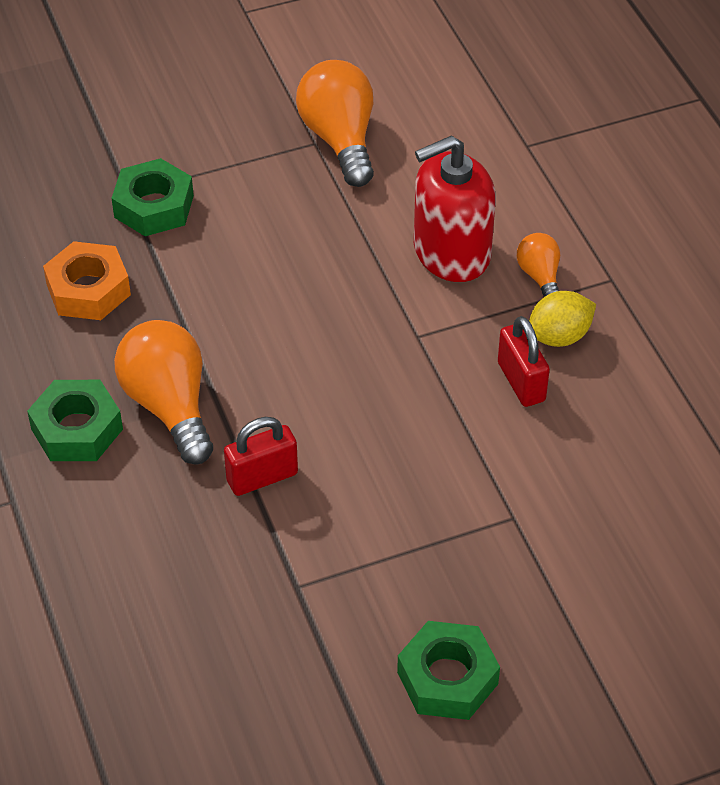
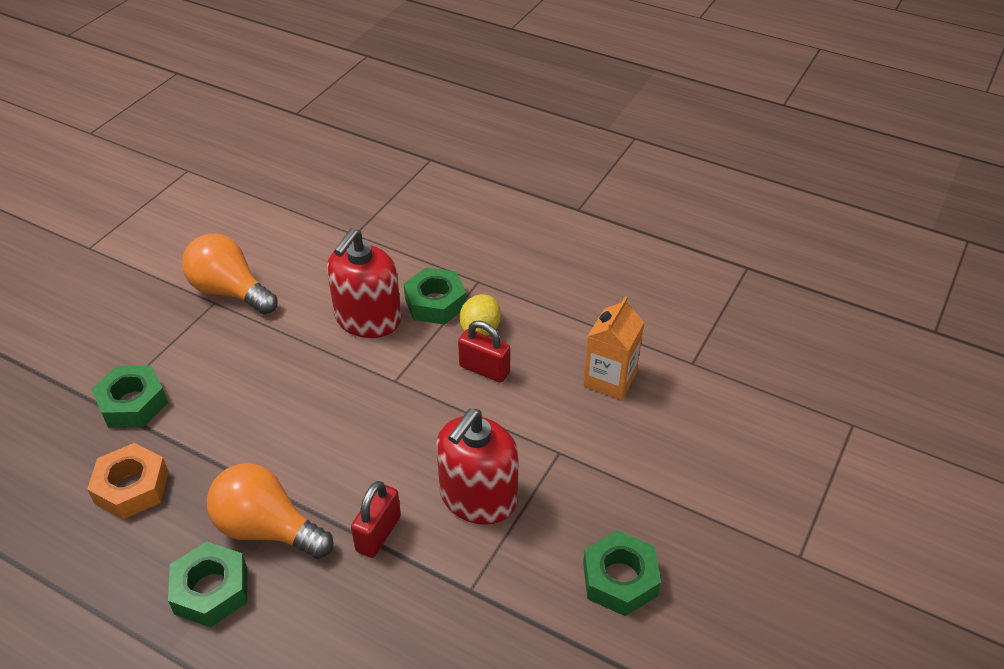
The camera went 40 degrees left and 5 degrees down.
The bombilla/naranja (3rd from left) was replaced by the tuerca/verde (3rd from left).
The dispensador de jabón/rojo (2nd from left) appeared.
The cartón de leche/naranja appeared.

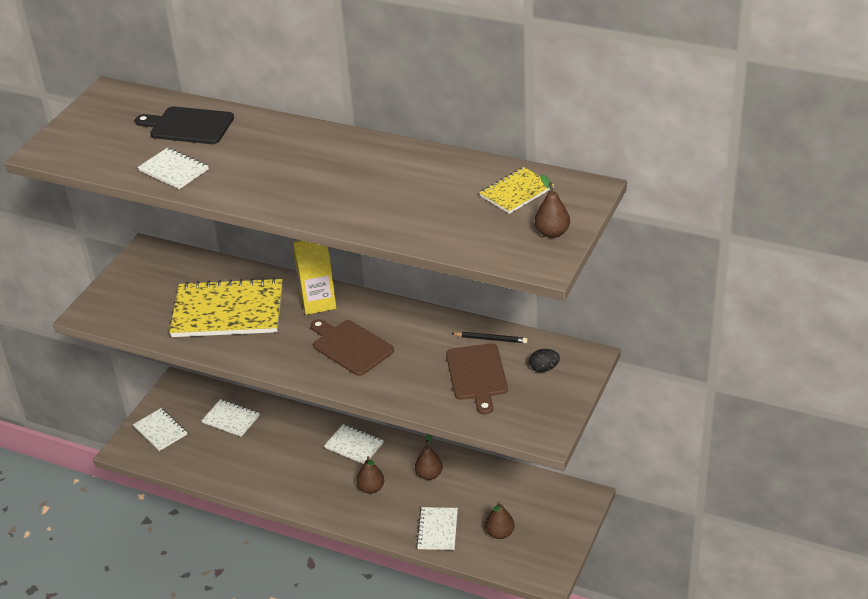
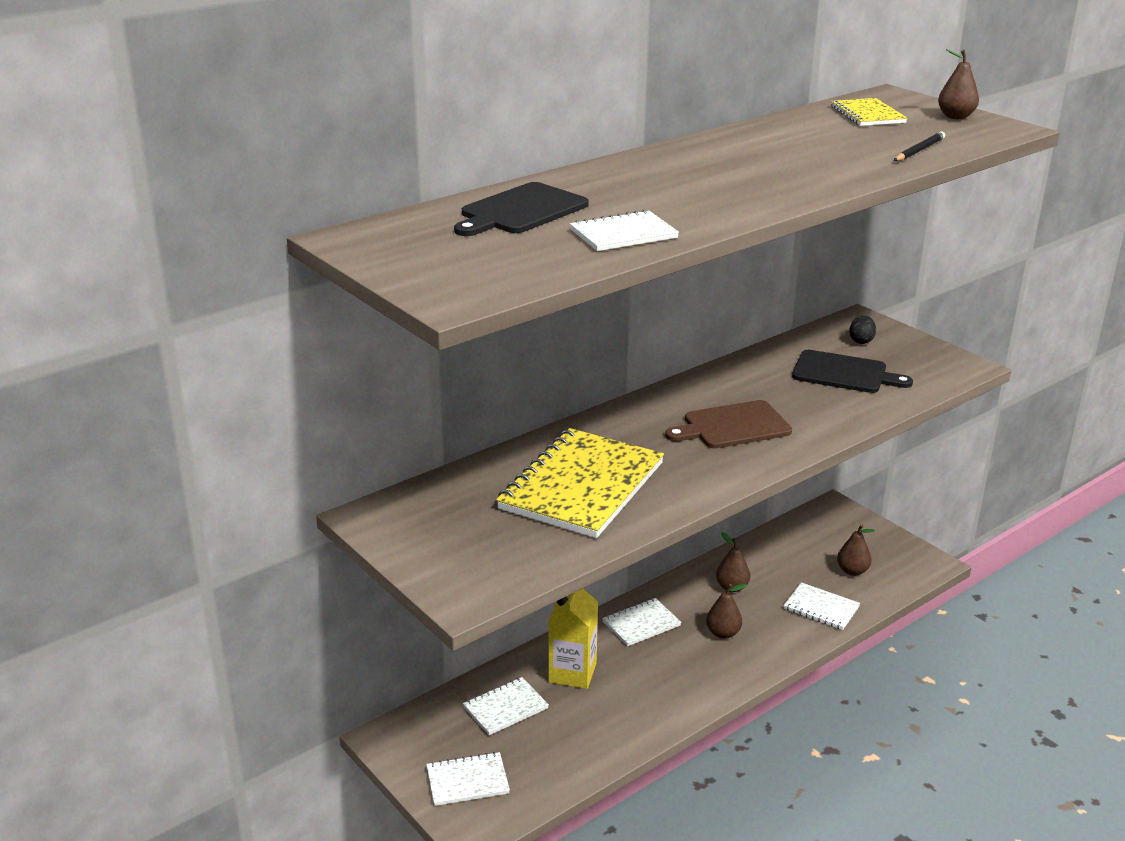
The camera went 65 degrees left and 10 degrees down.
The cartón de leche/amarillo moved.
The tabla de cortar/marrón (2nd from left) became the tabla de cortar/negro (2nd from left).
The lápiz/negro moved.

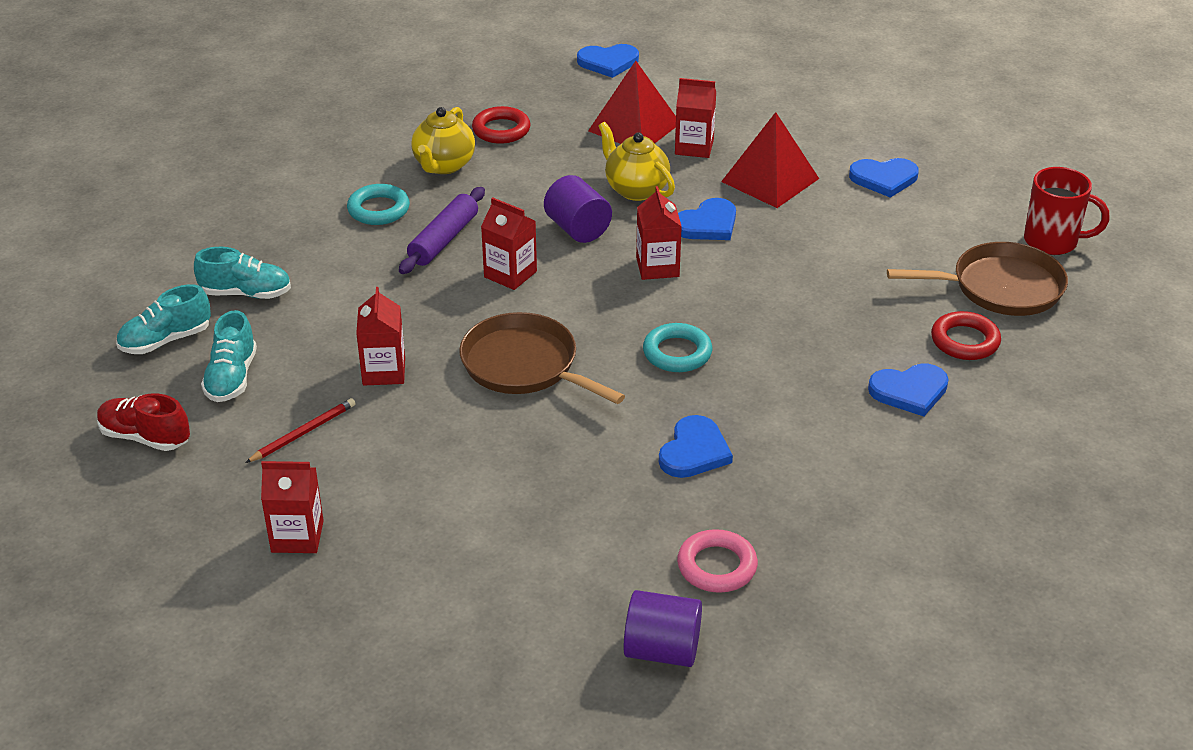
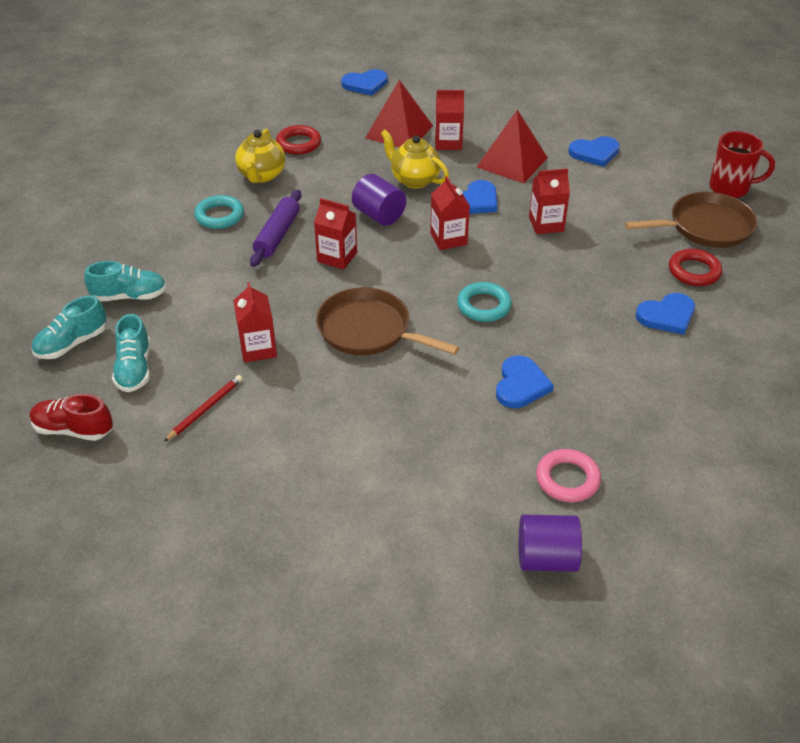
The camera went 10 degrees left and 5 degrees up.
The cartón de leche/rojo (1st from left in the first image) moved.

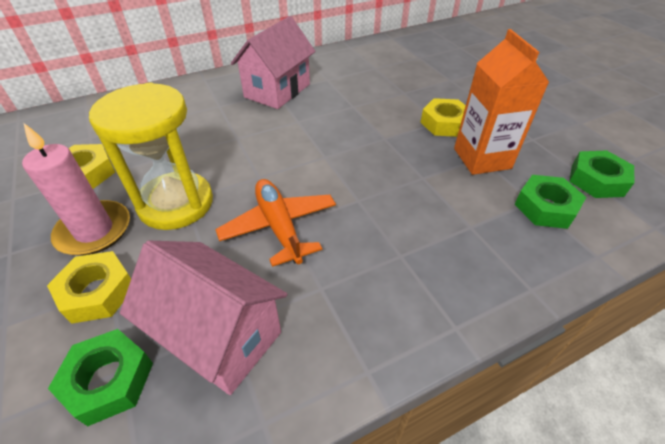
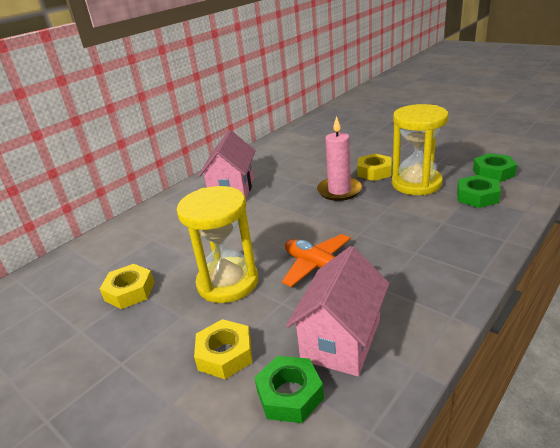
The camera went 20 degrees left and 15 degrees down.
The casa/rosa (1st from left in the first image) turned 75 degrees counterclockwise.
The vela/rosa moved.
The cartón de leche/naranja was replaced by the reloj de arena/amarillo (2nd from left).

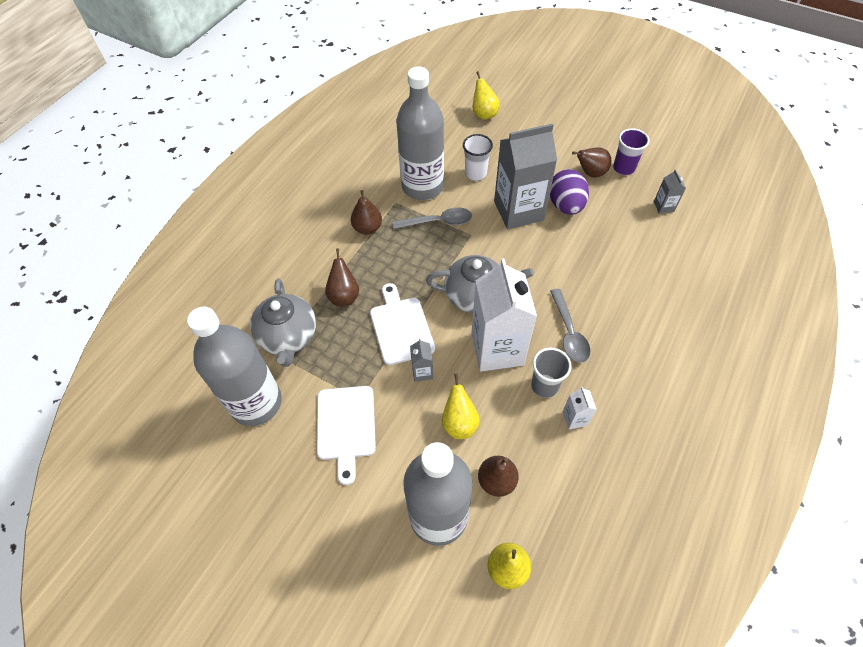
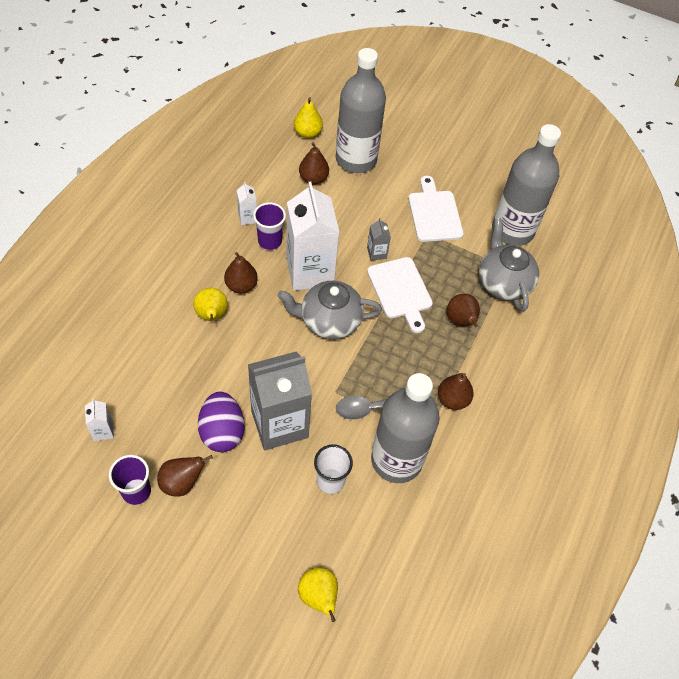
The camera went 170 degrees right and 0 degrees up.
The cartón de leche/gris (3rd from left) became the cartón de leche/blanco (1st from left).
The pera/amarillo (1st from left) moved.
The cuchara/gris (2nd from left) was replaced by the pera/marrón (2nd from left).
The vaso/gris became the vaso/morado (2nd from left).

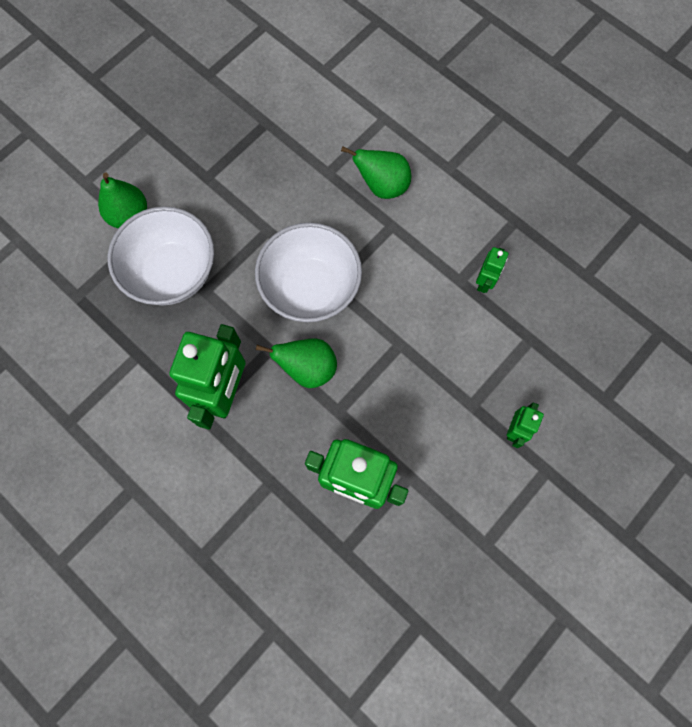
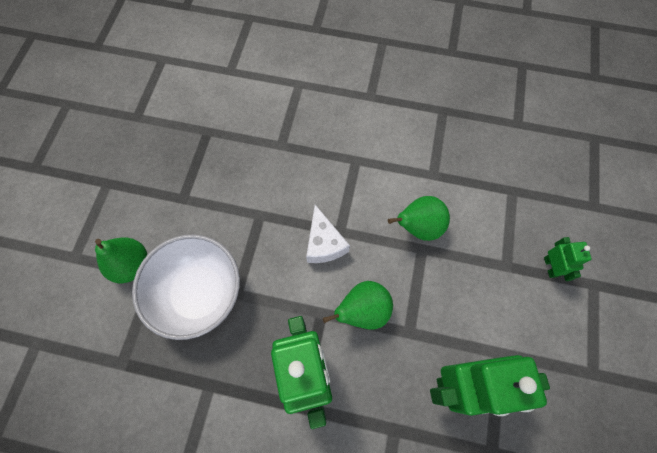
The camera went 30 degrees left and 5 degrees down.
The cuenco/blanco (2nd from left) was replaced by the queso/blanco.
The pera/verde (3rd from left) moved.
The robot/verde (3rd from left) disappeared.

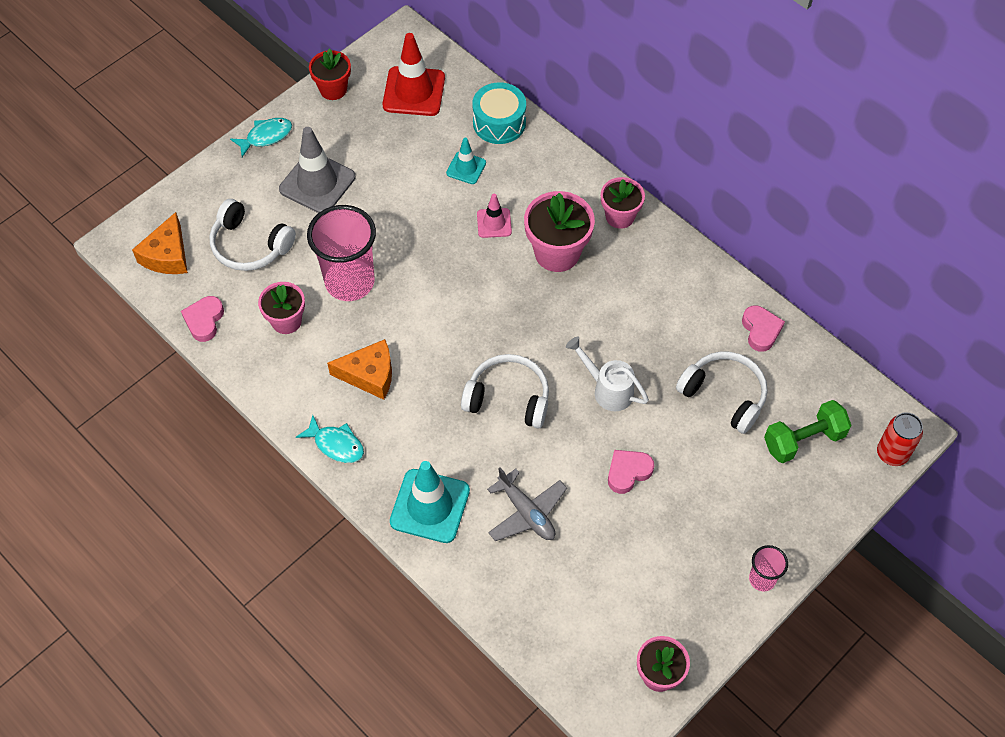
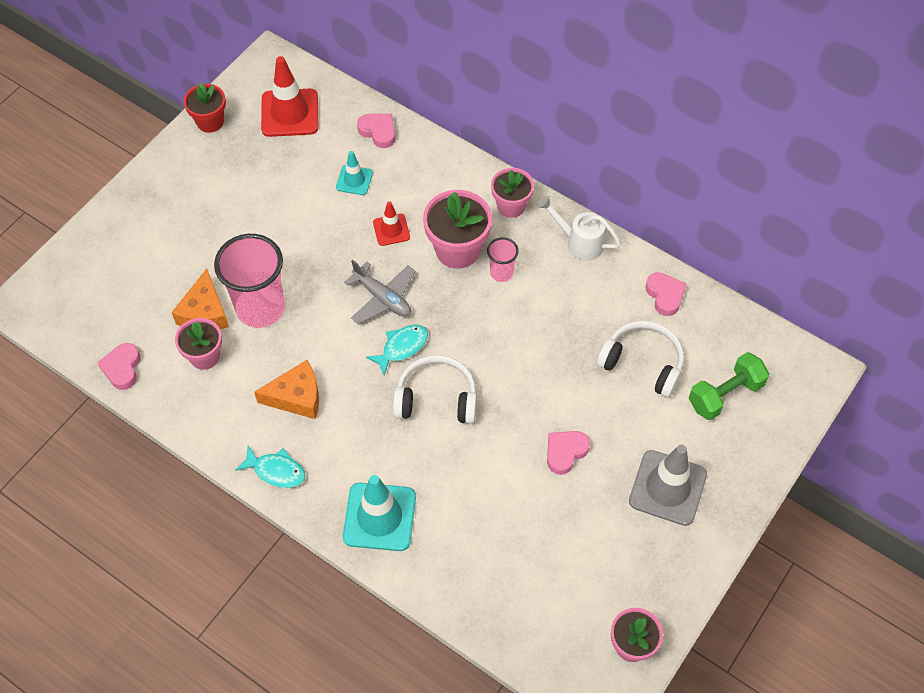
The camera went 10 degrees left and 0 degrees up.
The queso/naranja (1st from left) moved.
The avión/gris moved.
The tambor/turquesa was replaced by the corazón/rosa (2nd from left).
The pez/turquesa (1st from left in the first image) moved.
The cono de tráfico/rosa became the cono de tráfico/rojo (2nd from left).
The vaso/rosa (2nd from left) moved.
The regadera/blanco moved.
The cono de tráfico/gris moved.
The auriculares/blanco (1st from left) disappeared.
The lata/rojo disappeared.

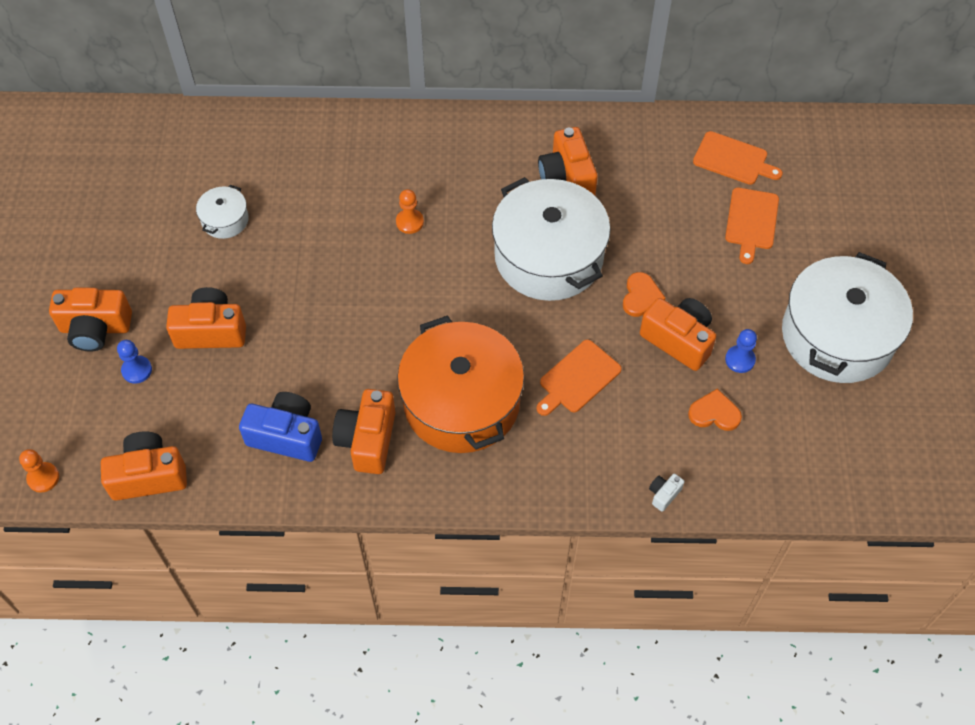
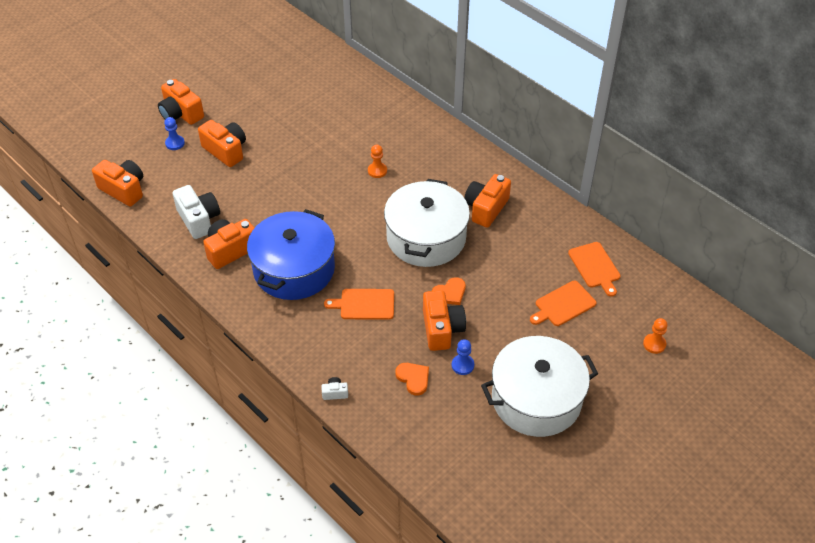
The camera went 45 degrees right and 10 degrees down.
The cámara/azul became the cámara/blanco (1st from left).
The olla/naranja became the olla/azul.
The peón/naranja (1st from left in the first image) moved.
The olla/blanco (1st from left) disappeared.

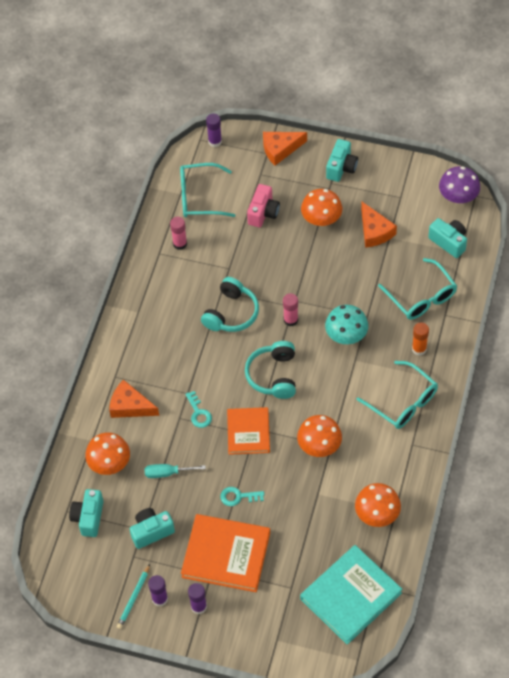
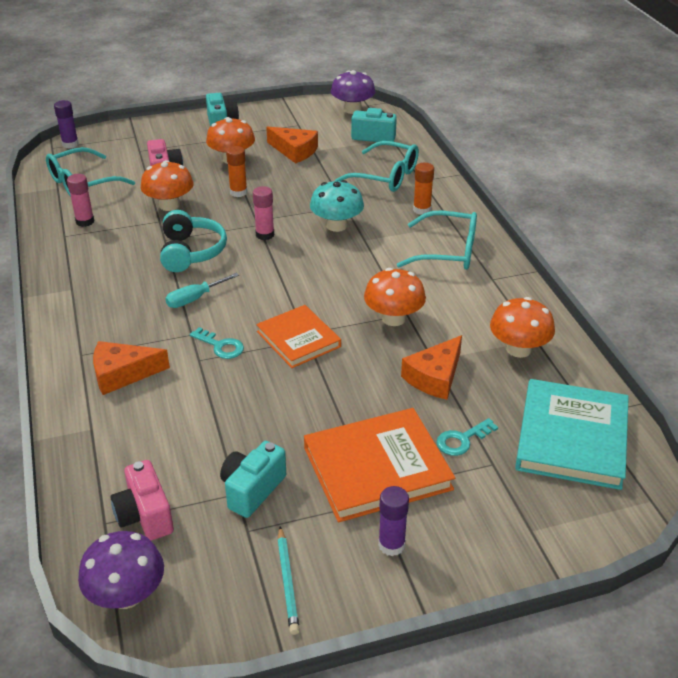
The camera went 35 degrees left and 20 degrees down.
The seta/morado (1st from left) appeared.
The cámara/turquesa (1st from left) became the cámara/rosa (1st from left).
The seta/naranja (1st from left) moved.
The destornillador/turquesa moved.
The barra de pegamento/naranja (1st from left) appeared.
The queso/naranja (2nd from left in the first image) moved.
The llave/turquesa (2nd from left) moved.
The barra de pegamento/morado (1st from left) disappeared.
The auriculares/turquesa (2nd from left) disappeared.

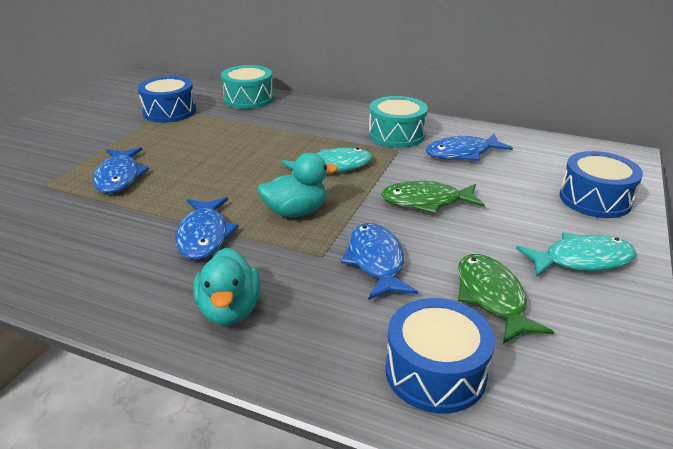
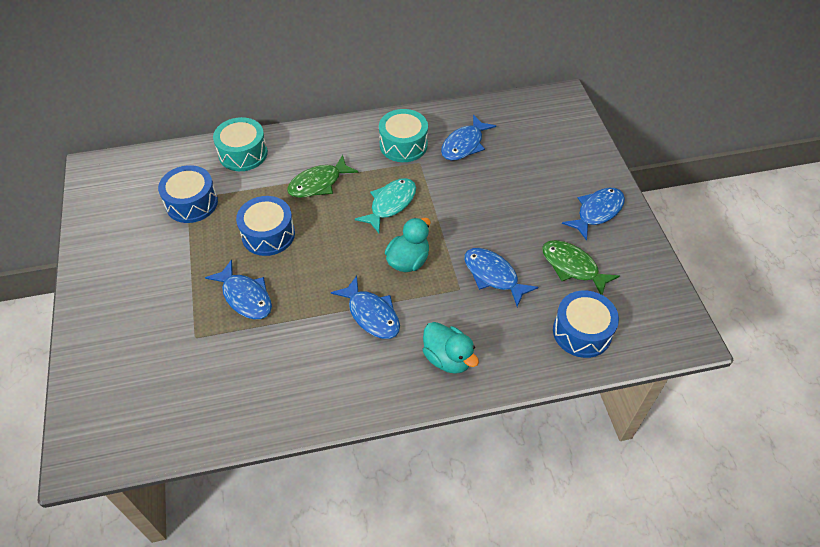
The camera went 35 degrees left and 20 degrees up.
The tambor/azul (3rd from left in the first image) moved.
The pez/verde (1st from left) moved.
The pez/turquesa (2nd from left) became the pez/azul (5th from left).

